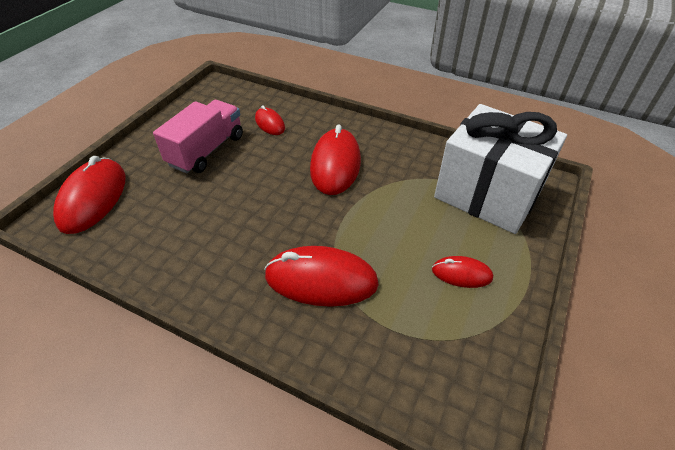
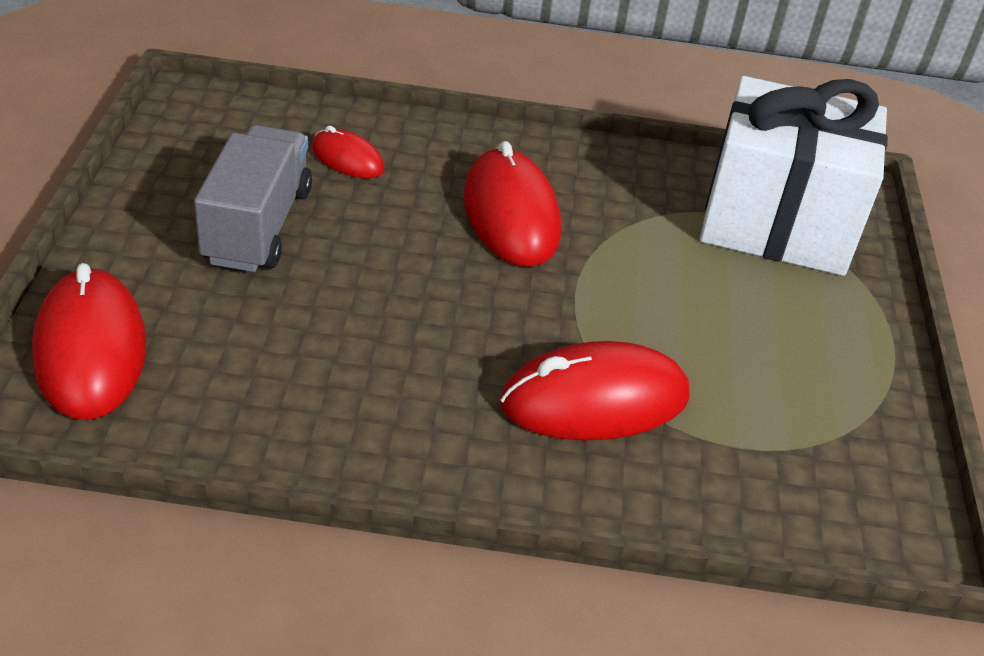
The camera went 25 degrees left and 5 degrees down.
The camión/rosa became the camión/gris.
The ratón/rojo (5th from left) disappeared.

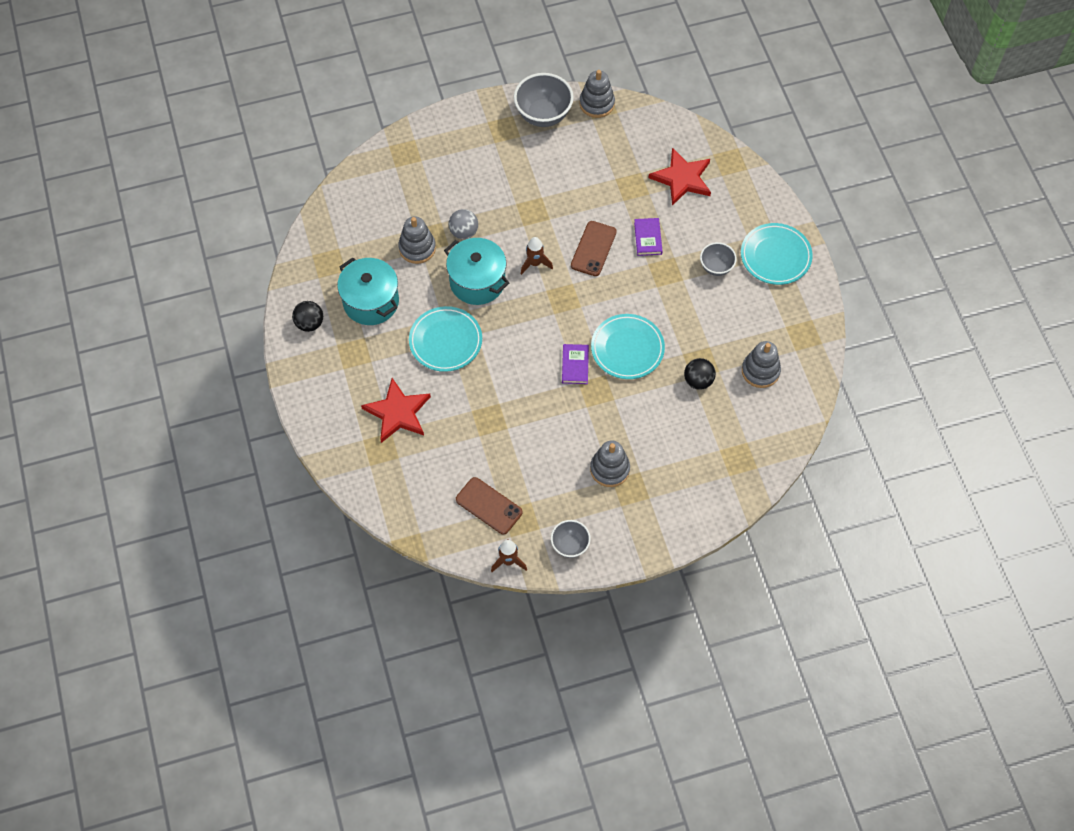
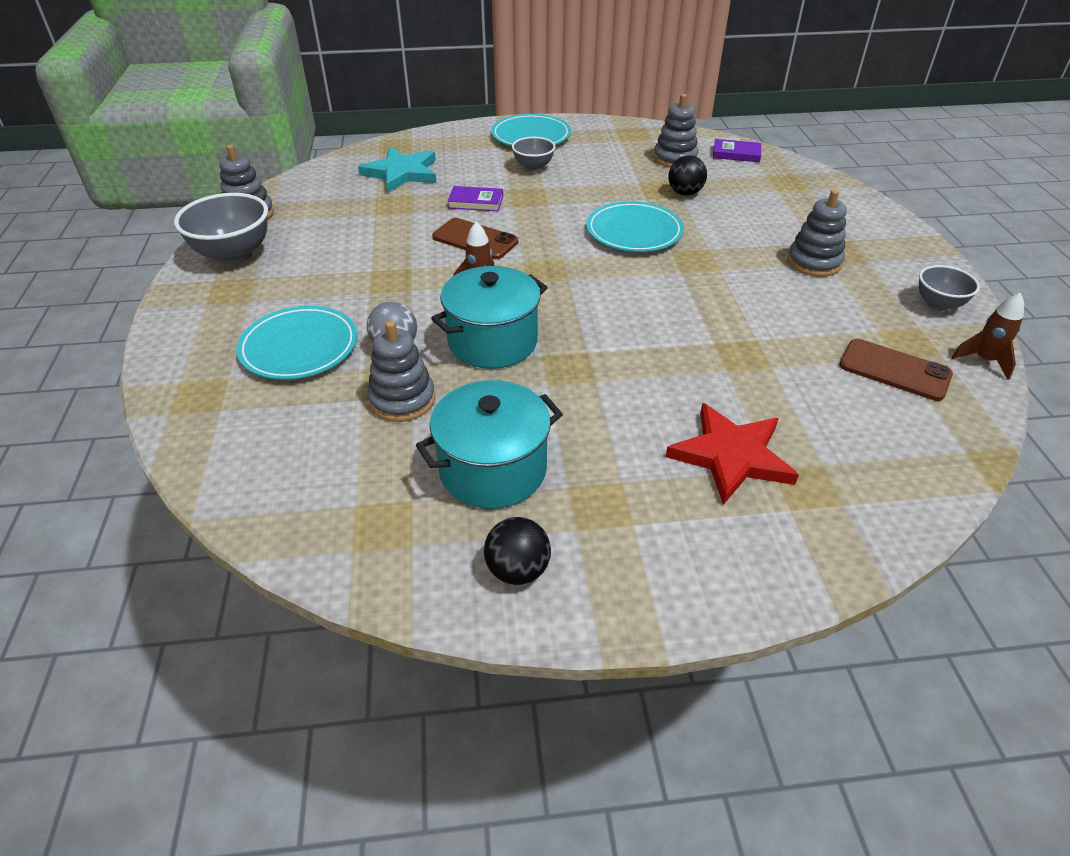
The camera went 80 degrees left and 20 degrees down.
The plato/turquesa (1st from left) moved.
The estrella/rojo (2nd from left) became the estrella/turquesa.
The libro/morado (1st from left in the first image) moved.
The móvil/marrón (1st from left in the first image) turned 75 degrees clockwise.

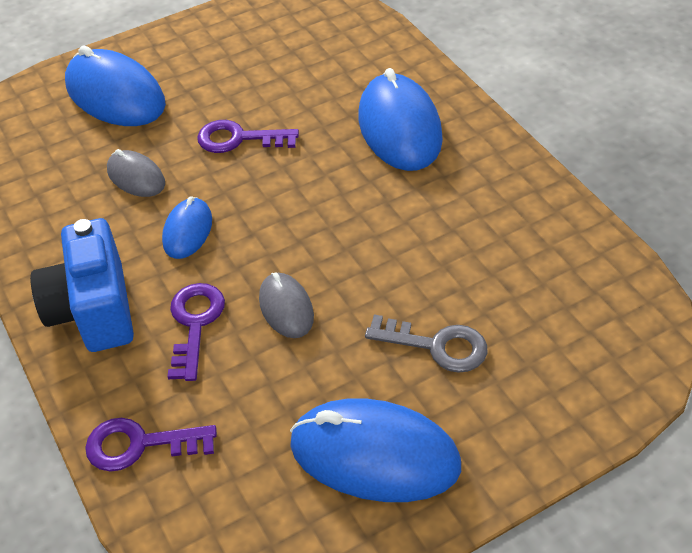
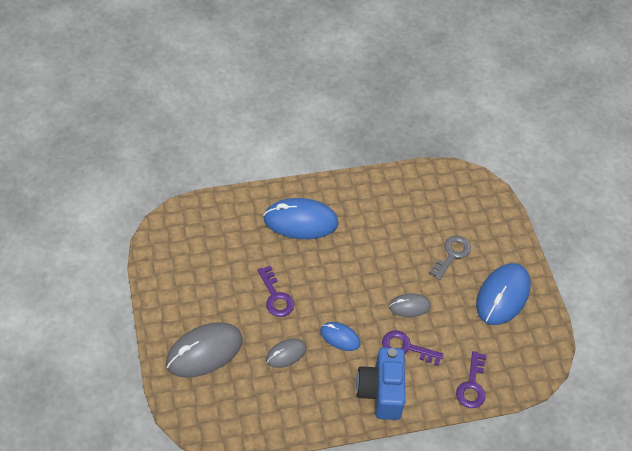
The camera went 80 degrees left and 5 degrees up.
The ratón/azul (1st from left) became the ratón/gris (1st from left).
The llave/morado (3rd from left in the first image) turned 45 degrees counterclockwise.
The cámara/azul turned 90 degrees clockwise.

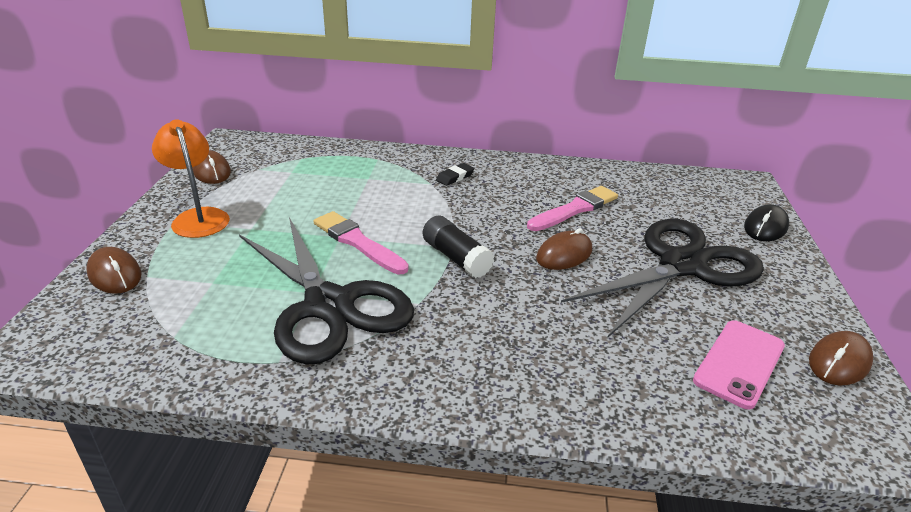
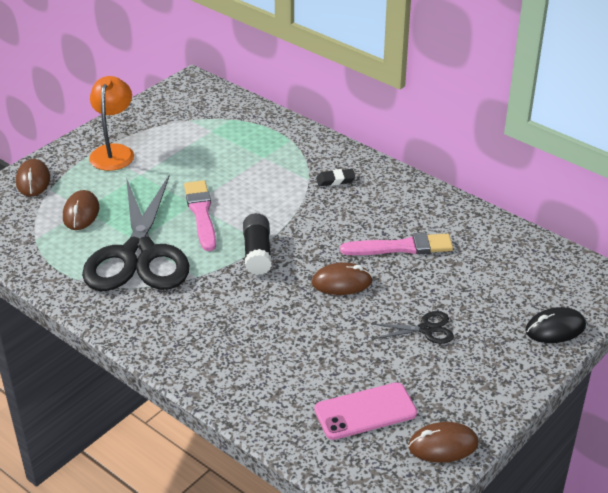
The camera went 35 degrees right and 5 degrees up.
The ratón/marrón (2nd from left) moved.
The tijeras/negro (2nd from left) changed to 0.40 times the size.

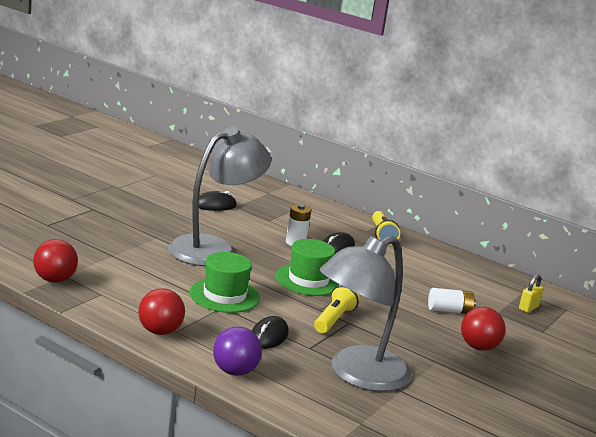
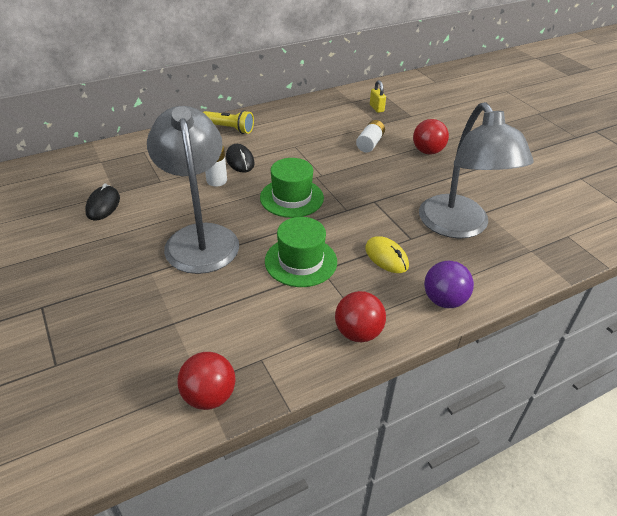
The camera went 60 degrees left and 20 degrees up.
The ratón/negro (2nd from left) became the ratón/amarillo.
The lámpara de mano/amarillo (1st from left) disappeared.

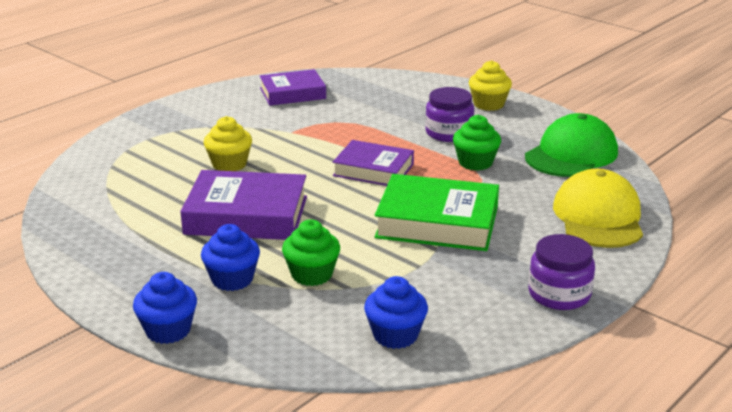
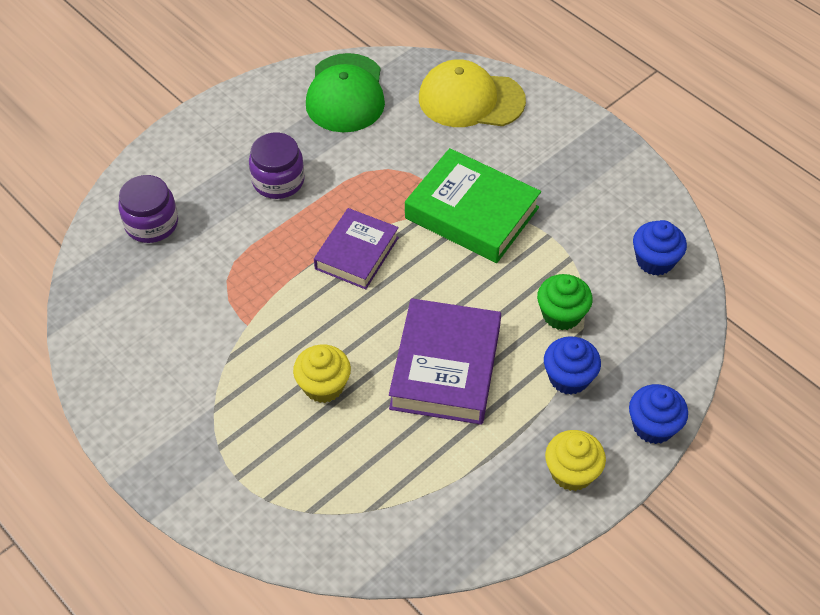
The camera went 85 degrees left and 25 degrees up.
The tarro/morado (2nd from left in the first image) moved.
The gorra/verde turned 135 degrees counterclockwise.
The libro/verde turned 75 degrees counterclockwise.
The magdalena/amarillo (2nd from left) moved.
The libro/morado (2nd from left) disappeared.
The magdalena/verde (2nd from left) disappeared.

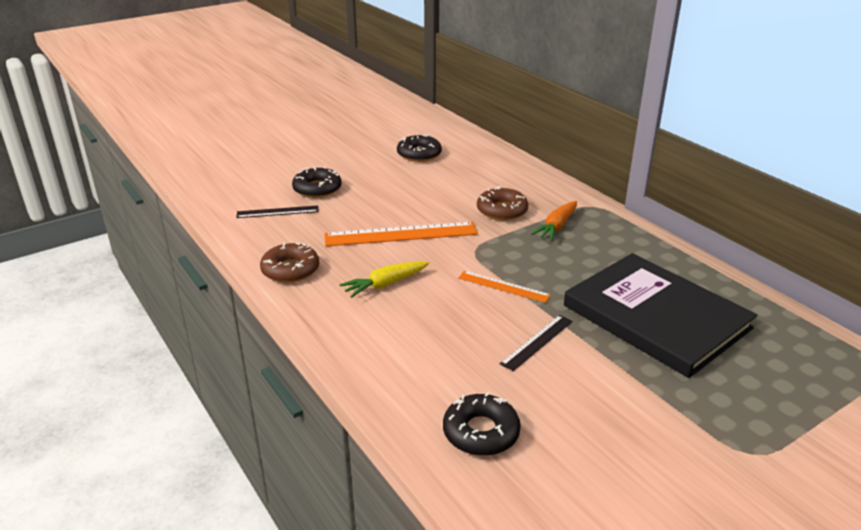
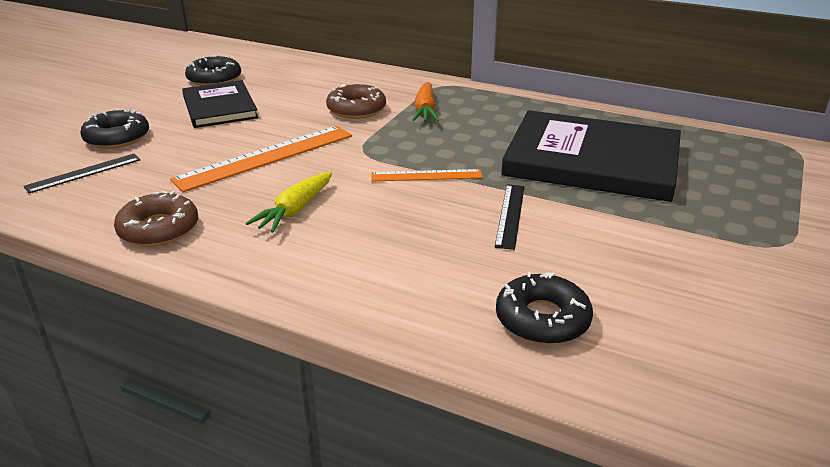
The camera went 30 degrees left and 0 degrees up.
The libro/negro (1st from left) appeared.

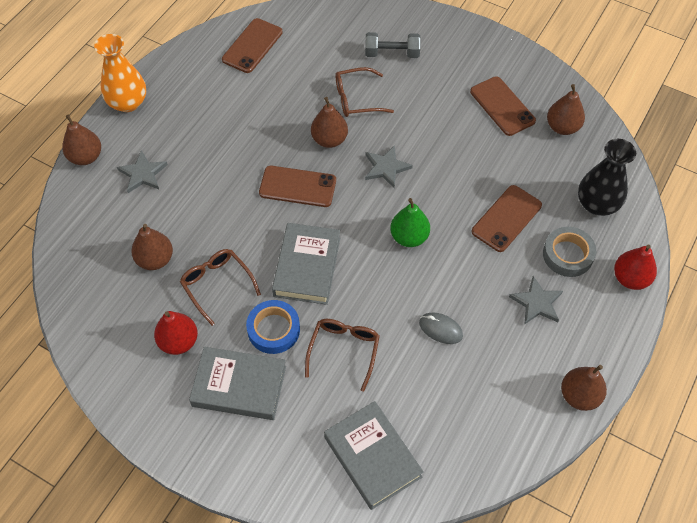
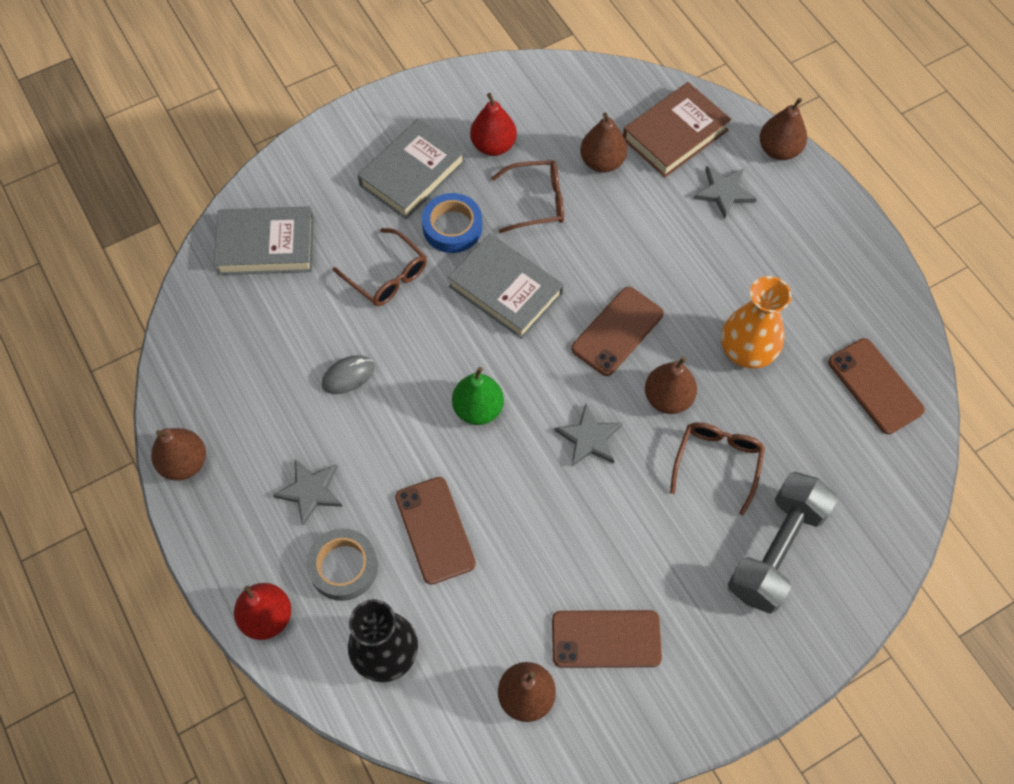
The camera went 120 degrees right and 5 degrees up.
The libro/marrón appeared.
The florero/naranja moved.
The mancuerna/gris changed to 1.58 times the size.

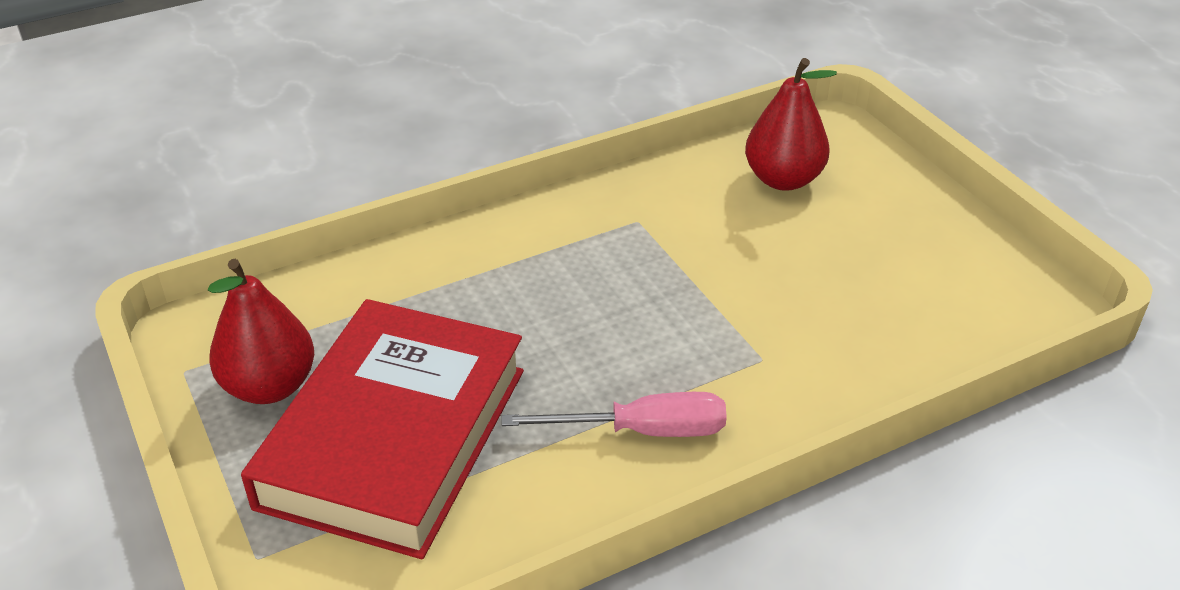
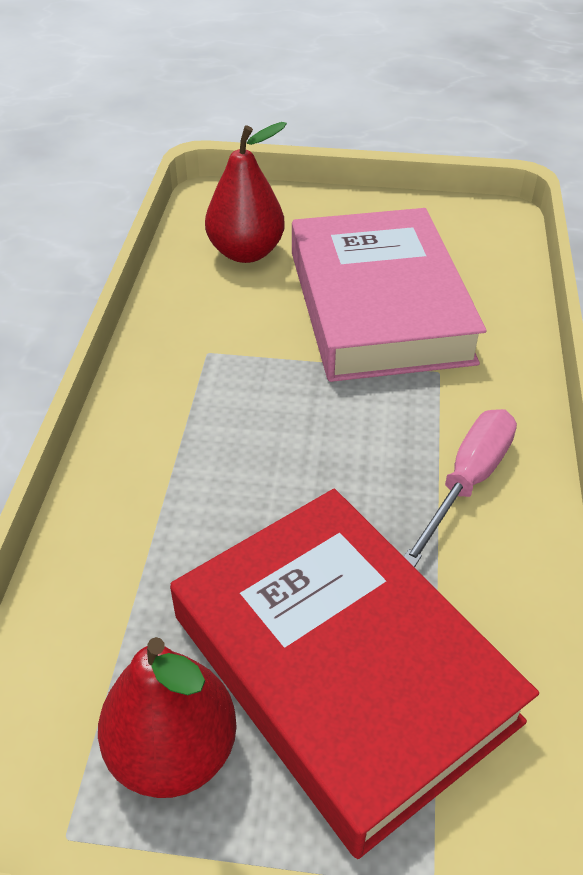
The camera went 55 degrees left and 5 degrees up.
The libro/rosa appeared.

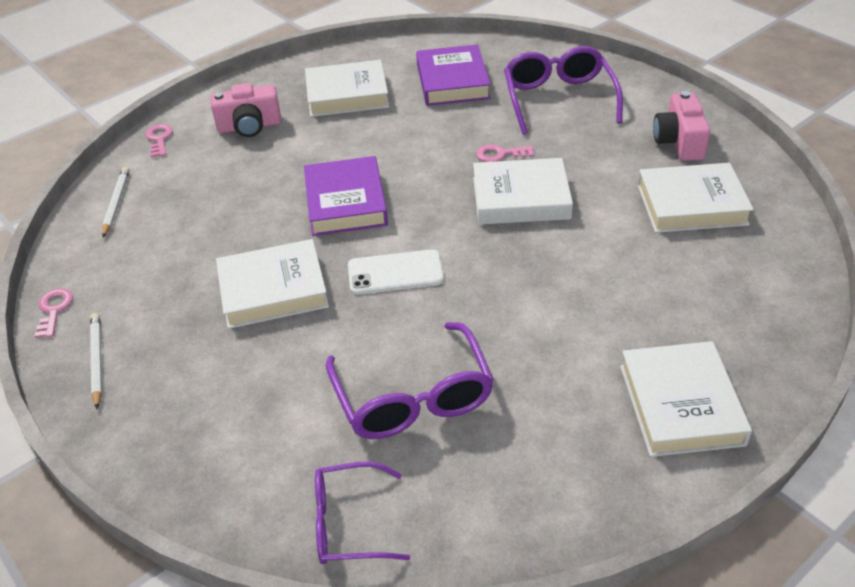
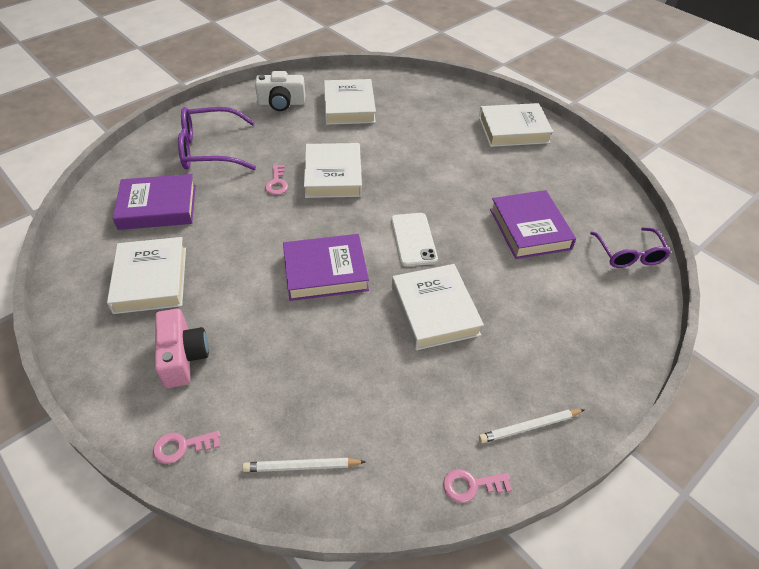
The camera went 95 degrees left and 5 degrees up.
The cámara/rosa (2nd from left) became the cámara/blanco.
The gafas/morado (2nd from left) was replaced by the libro/morado (3rd from left).

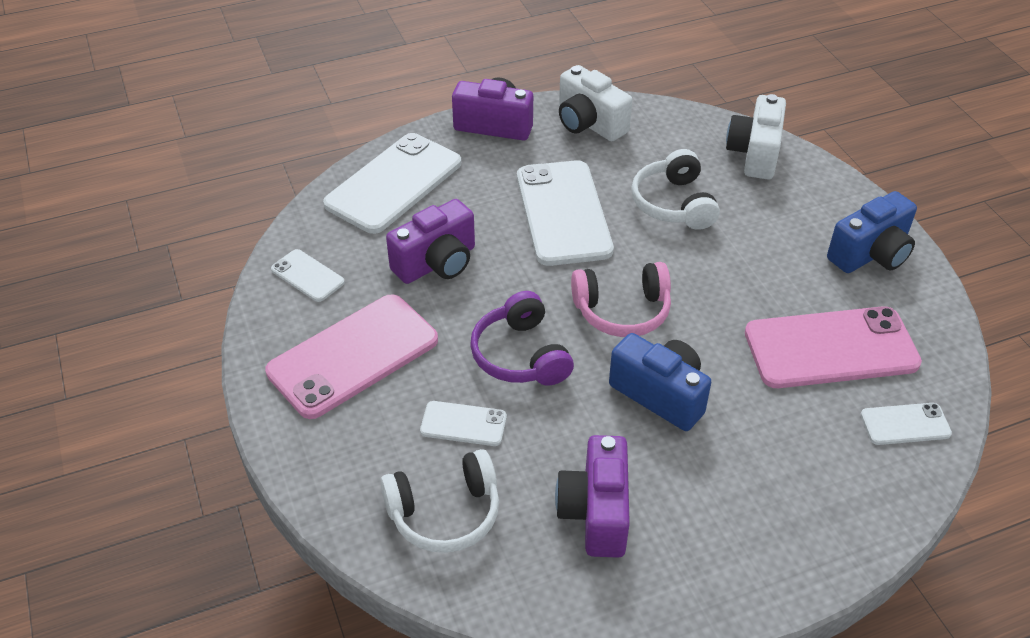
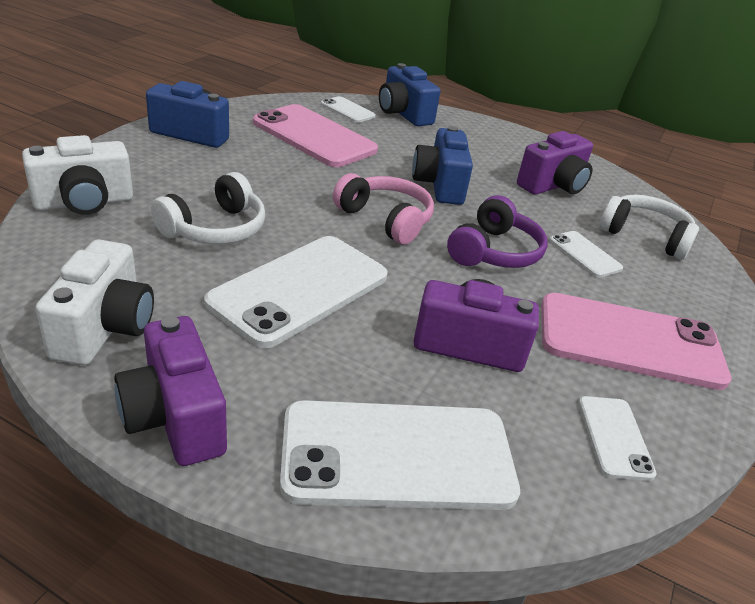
The camera went 135 degrees left and 10 degrees down.
The cámara/azul (2nd from left) appeared.

